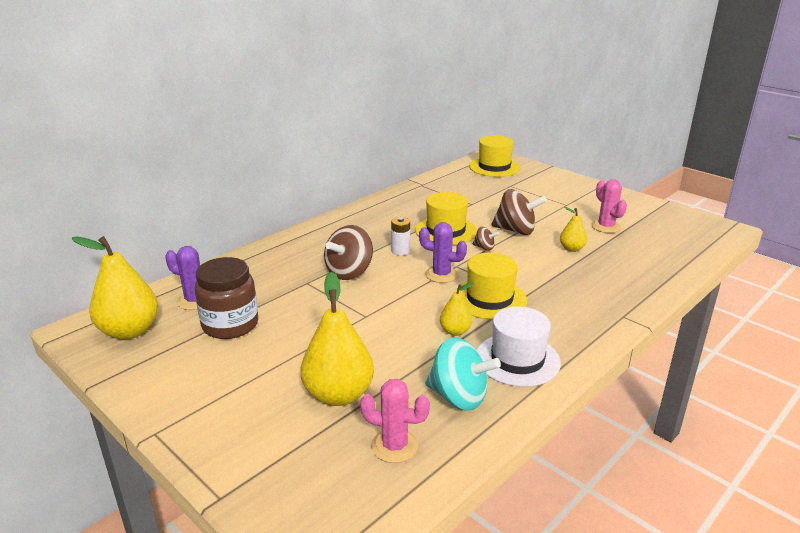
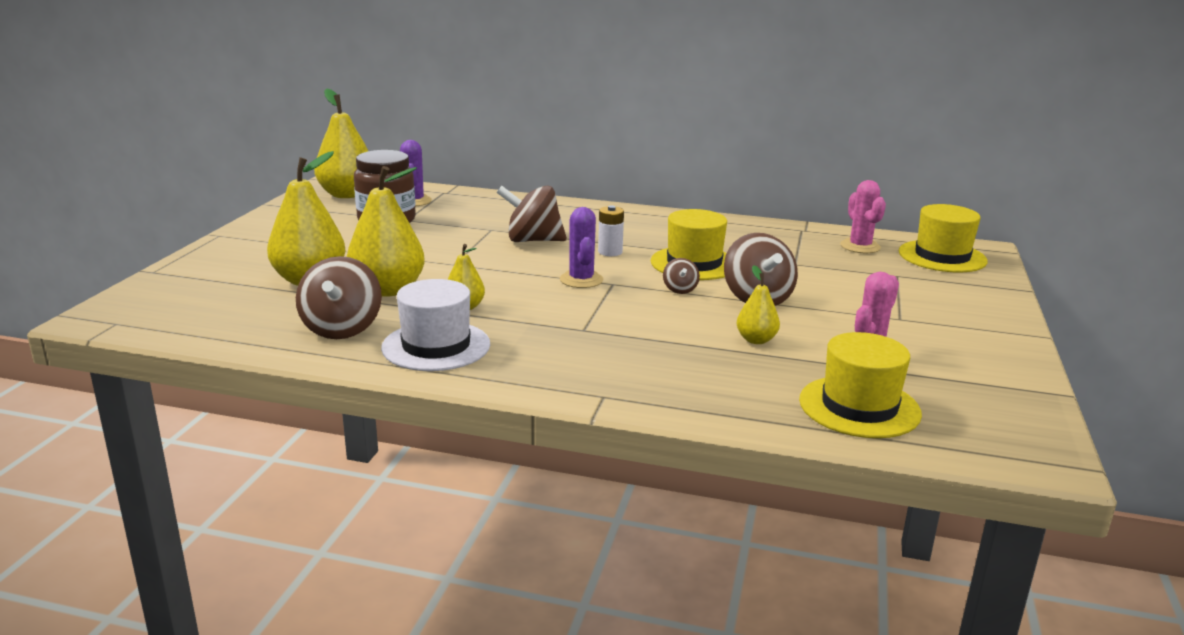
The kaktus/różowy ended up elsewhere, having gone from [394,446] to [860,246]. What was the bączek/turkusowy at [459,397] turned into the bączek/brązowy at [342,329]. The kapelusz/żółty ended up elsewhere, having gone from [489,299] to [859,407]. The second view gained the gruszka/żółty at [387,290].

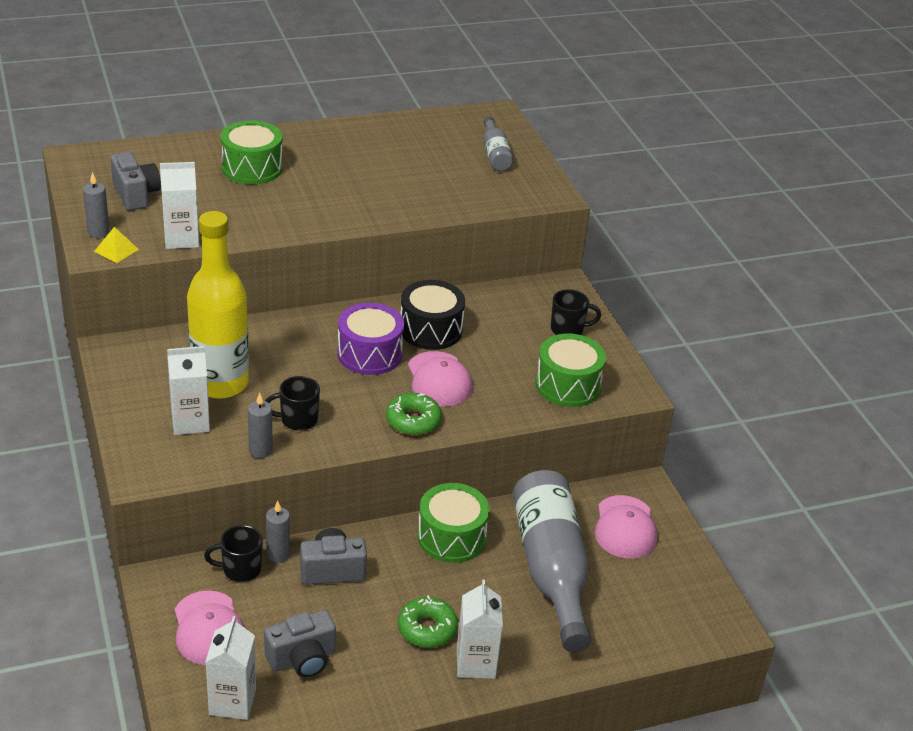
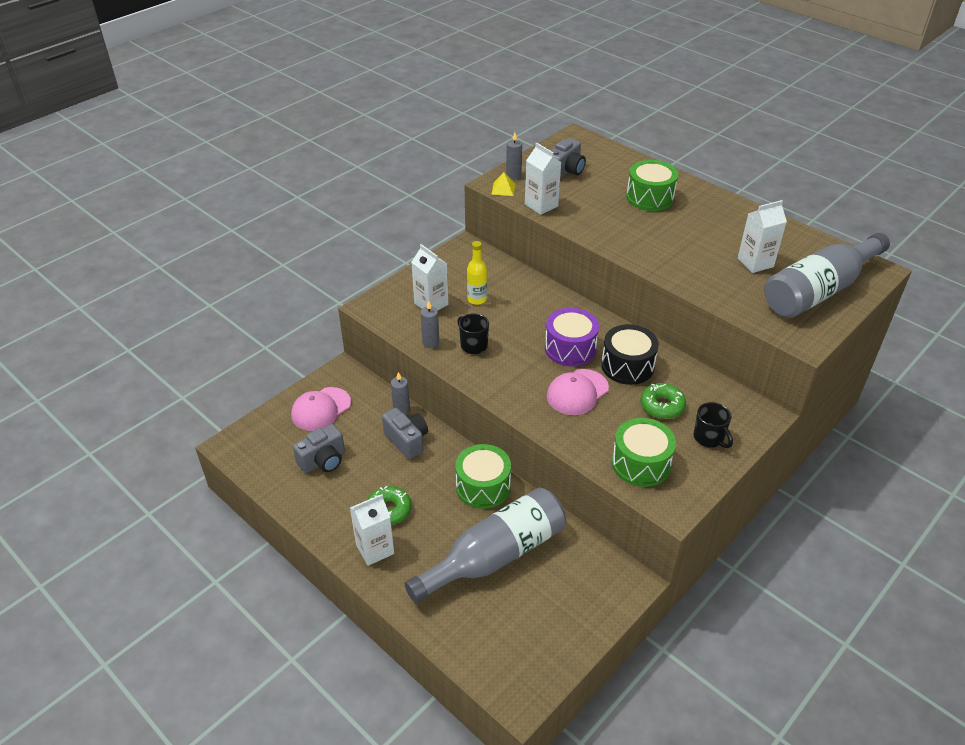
The size of the butelka/żółty at [220,383] changed by a factor of 0.48. The second view lost the kubek/czarny at [240,569]. The karton mleka/biały ended up elsewhere, having gone from [232,701] to [755,263]. The aparat fotograficzny/szary at [302,659] ended up facing another way, 75 degrees counterclockwise from before. The donut/zielony ended up elsewhere, having gone from [413,420] to [662,406]. The size of the butelka/szary at [495,154] changed by a factor of 2.08. The second view lost the czapka/różowy at [625,527].

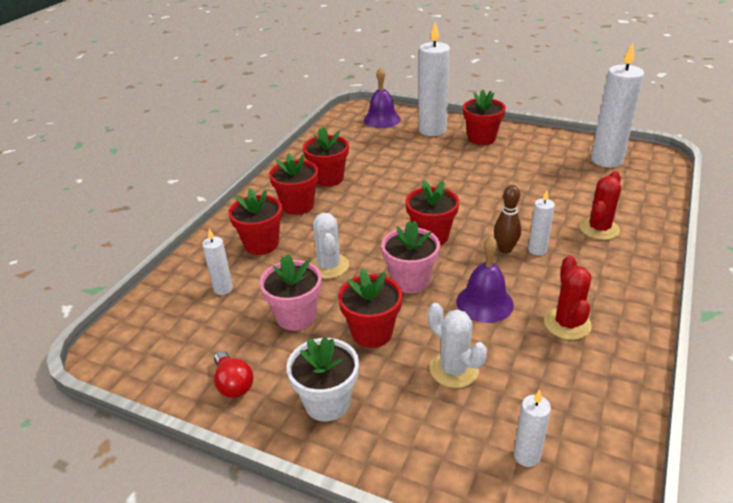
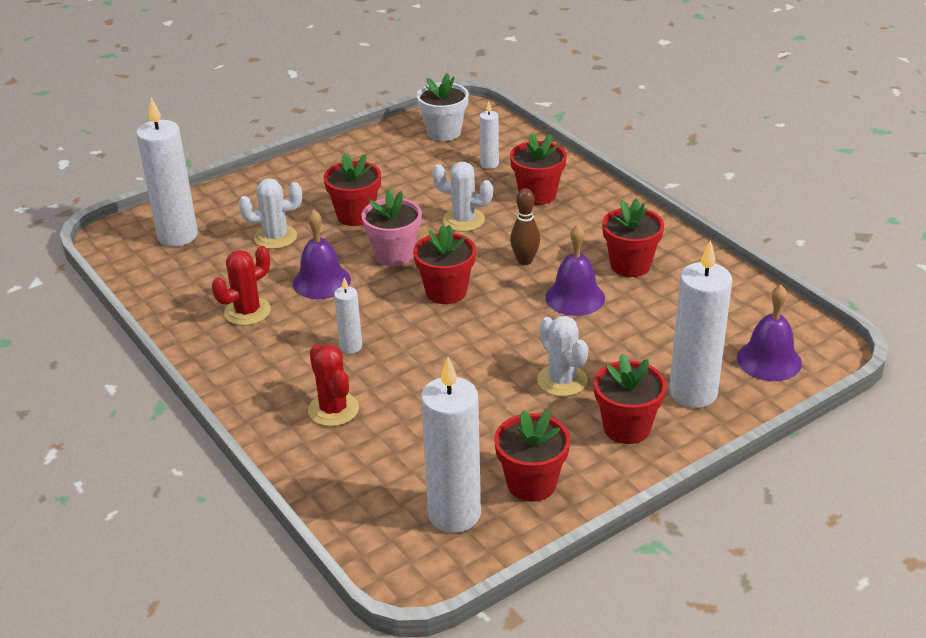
The second view lost the żarówka/czerwony at [233,384]. The second view lost the doniczka/różowy at [296,316]. The doniczka/czerwony ended up elsewhere, having gone from [298,205] to [531,483]. The doniczka/biały ended up elsewhere, having gone from [327,402] to [444,132]. The kręgiel/brązowy ended up elsewhere, having gone from [505,249] to [525,260]. The size of the świeca/biały at [526,456] changed by a factor of 2.02. The kaktus/czerwony at [567,324] ended up facing another way, 75 degrees counterclockwise from before. The second view gained the kaktus/biały at [562,380]. The second view gained the dzwonek/fioletowy at [575,297].

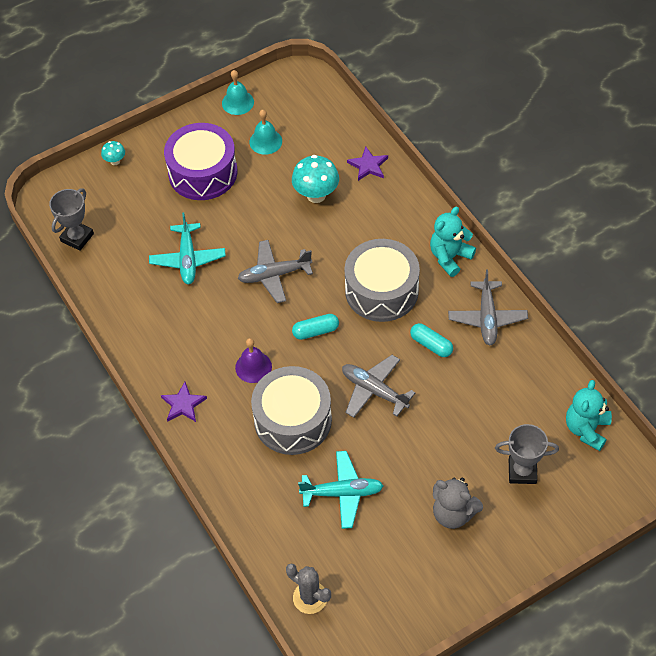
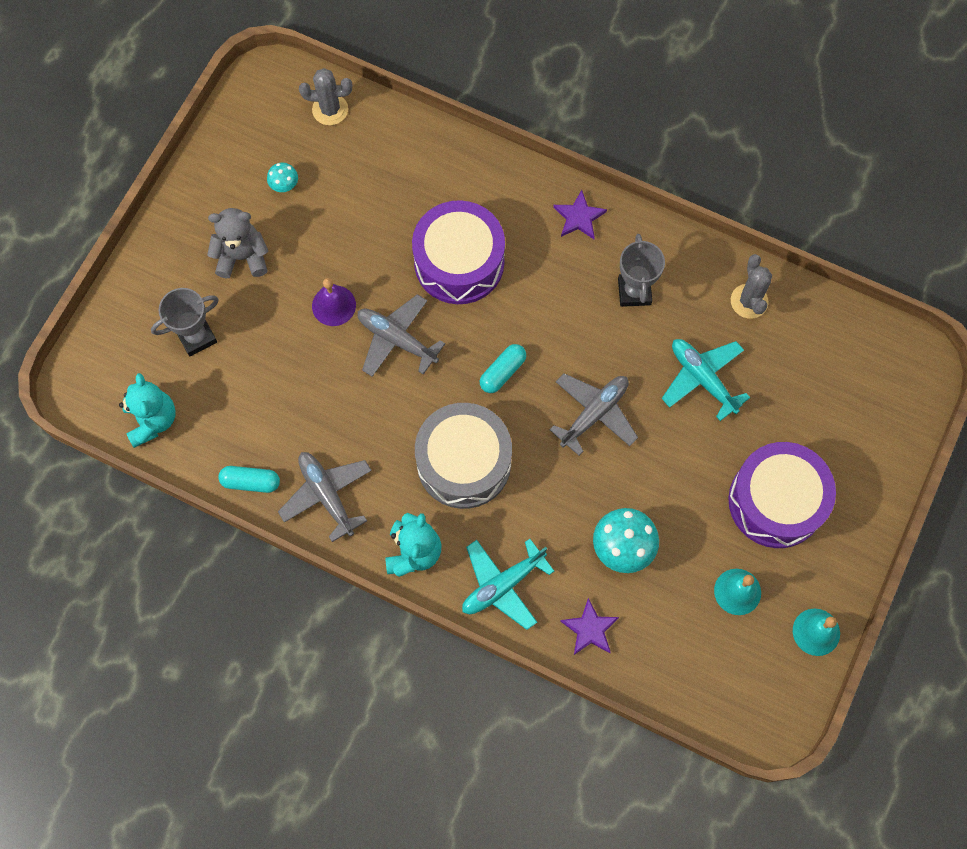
The puchar/szary ended up elsewhere, having gone from [77,237] to [634,291]. The grzyb/turkusowy ended up elsewhere, having gone from [115,161] to [284,186]. The dzwonek/fioletowy ended up elsewhere, having gone from [253,367] to [334,305]. What was the bęben/szary at [293,420] turned into the bęben/fioletowy at [459,262]. The samolot/turkusowy ended up elsewhere, having gone from [342,493] to [503,585]. The samolot/szary at [374,391] ended up facing another way, 150 degrees counterclockwise from before. The kapsułka/turkusowy ended up elsewhere, having gone from [431,345] to [251,482]. The second view gained the kaktus/szary at [749,301].

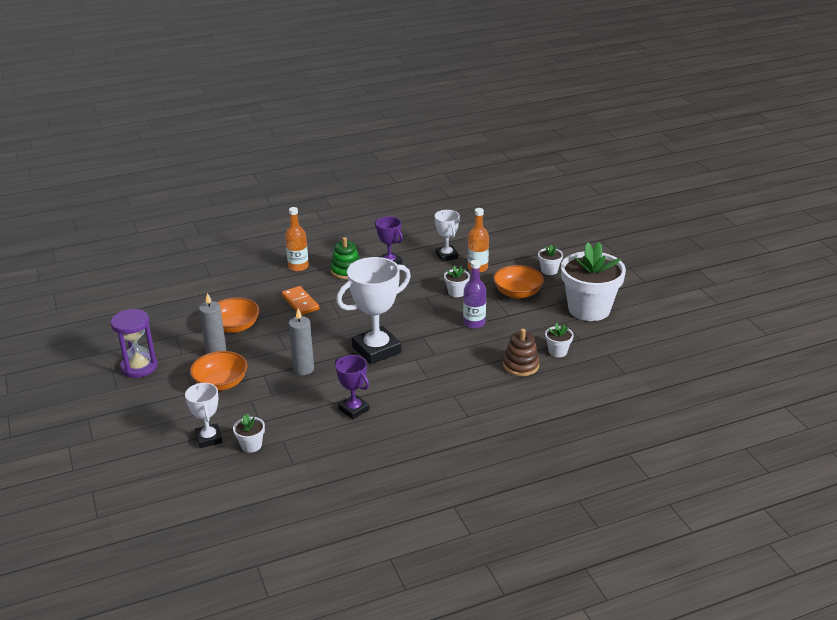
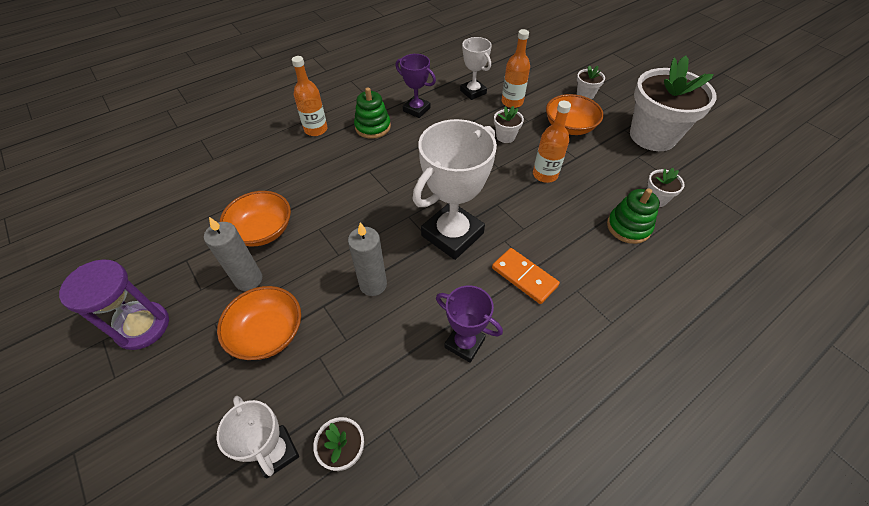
The kostka domina/pomarańczowy ended up elsewhere, having gone from [300,302] to [524,277]. What was the butelka/fioletowy at [474,323] turned into the butelka/pomarańczowy at [545,175]. What was the zabawka nakładanka/brązowy at [521,365] turned into the zabawka nakładanka/zielony at [628,227].

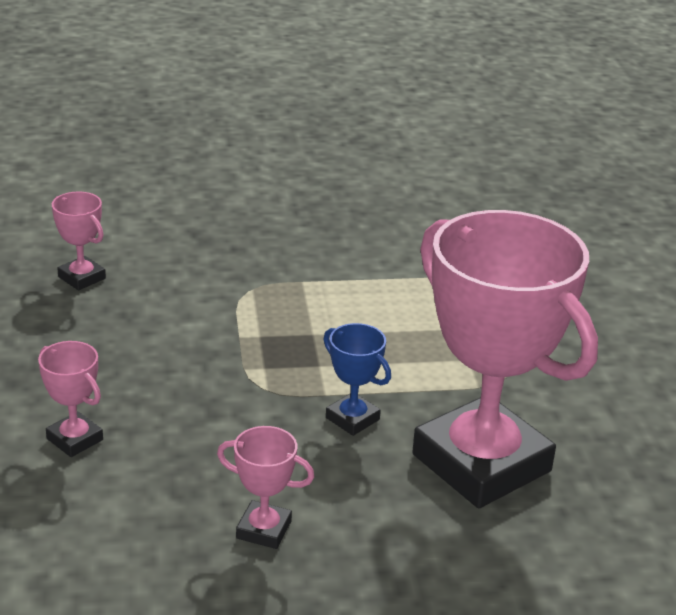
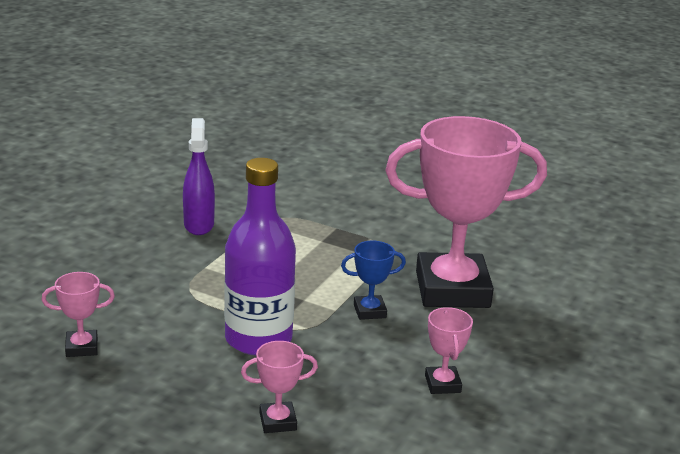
The puchar/różowy at [264,530] ended up facing another way, 60 degrees counterclockwise from before. The second view gained the spryskiwacz/fioletowy at [199,225]. The second view gained the butelka/fioletowy at [258,339].

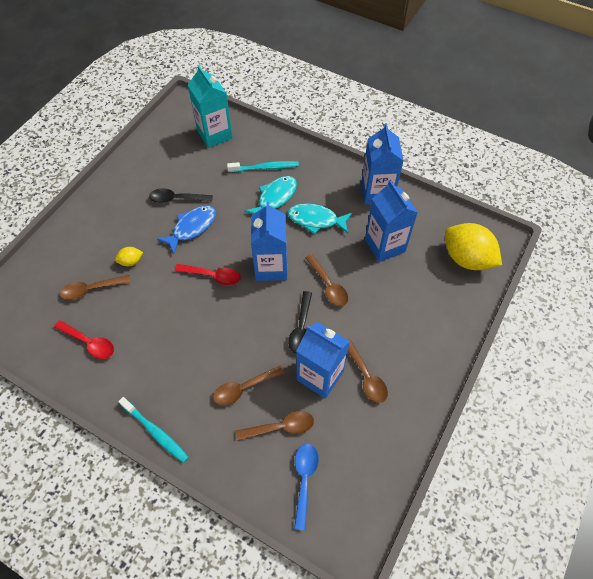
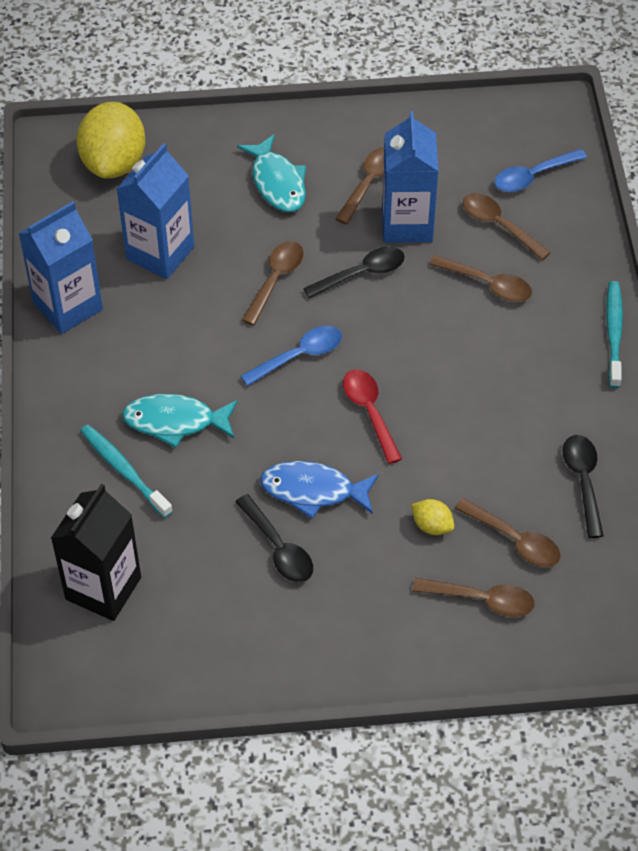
What was the łyżka/czerwony at [89,343] turned into the łyżka/czarny at [583,481]. What was the karton mleka/turkusowy at [214,134] turned into the karton mleka/czarny at [103,588]. Where the karton mleka/niebieski stood at [271,267], the łyżka/niebieski came to stand at [299,356]. The ryba/turkusowy ended up elsewhere, having gone from [316,220] to [277,183]. The second view gained the łyżka/brązowy at [482,600].

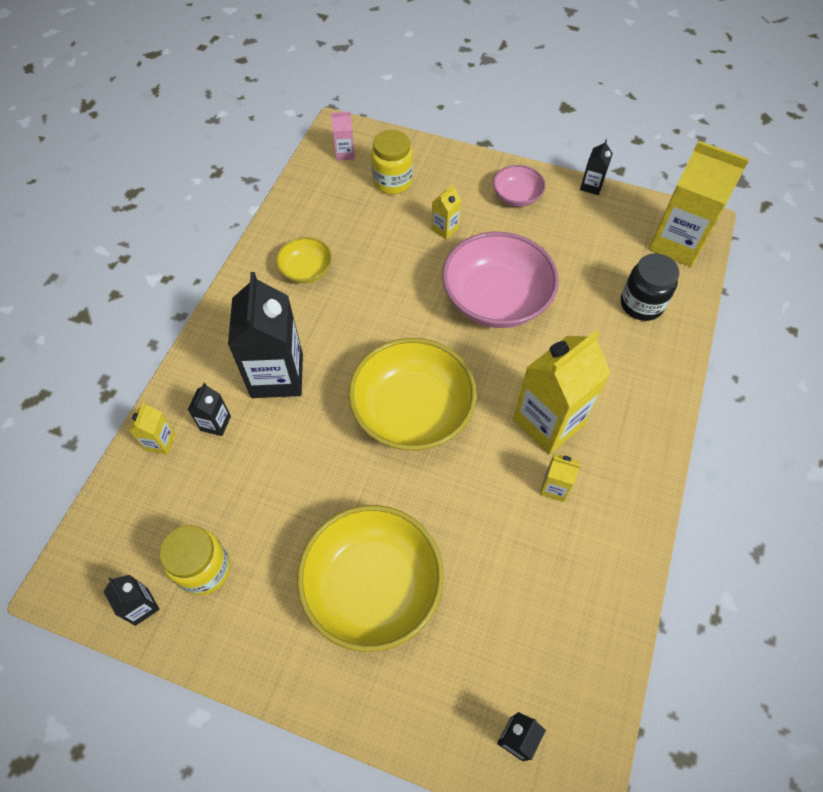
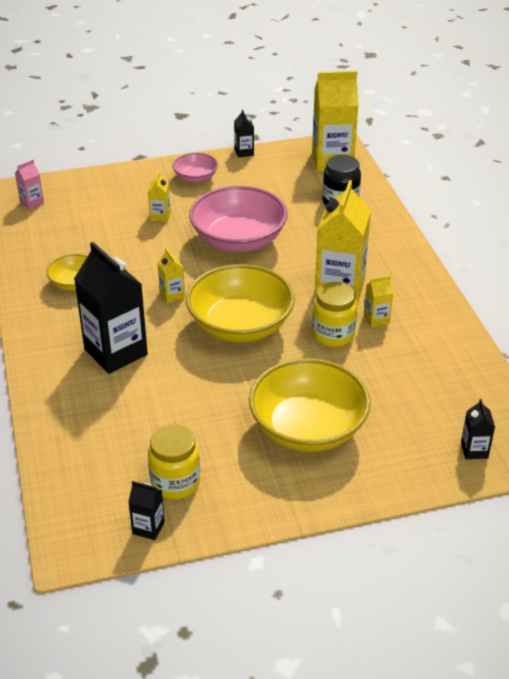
The karton mleka/żółty ended up elsewhere, having gone from [160,442] to [172,295]. The second view lost the karton mleka/czarny at [215,423]. The słoik/żółty ended up elsewhere, having gone from [392,181] to [333,335].

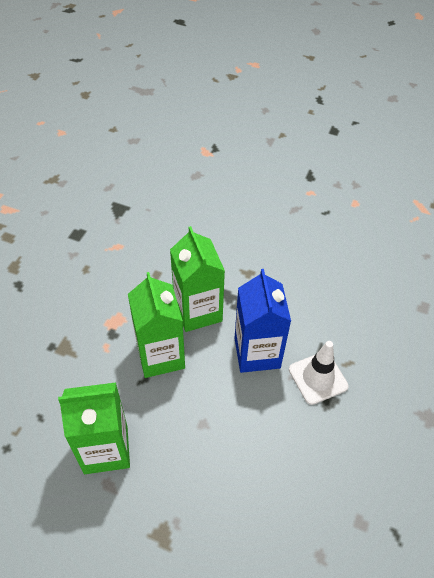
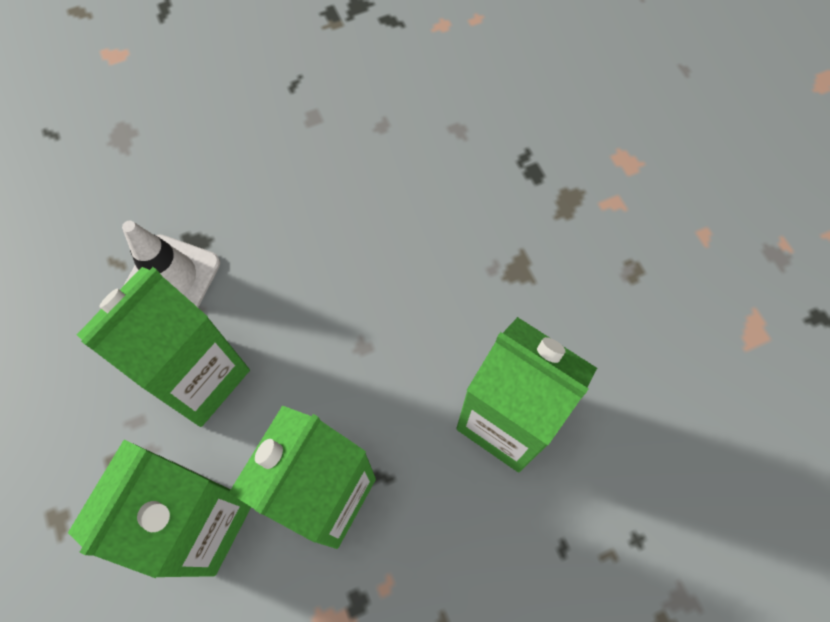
What was the karton mleka/niebieski at [257,353] turned into the karton mleka/zielony at [199,377].

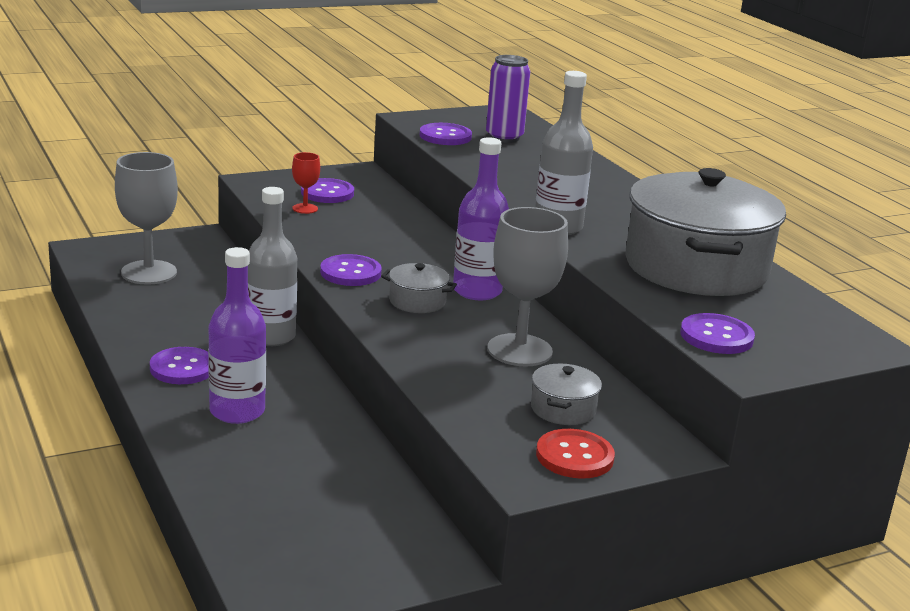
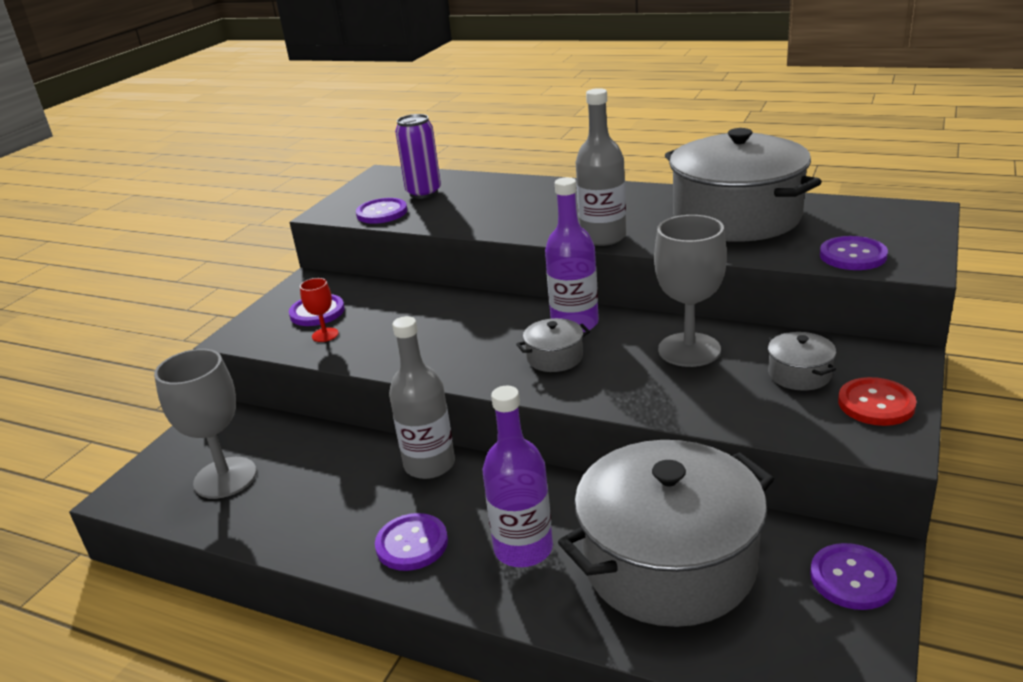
The guzik/fioletowy ended up elsewhere, having gone from [350,273] to [852,578]. The second view gained the garnek/szary at [669,563].

